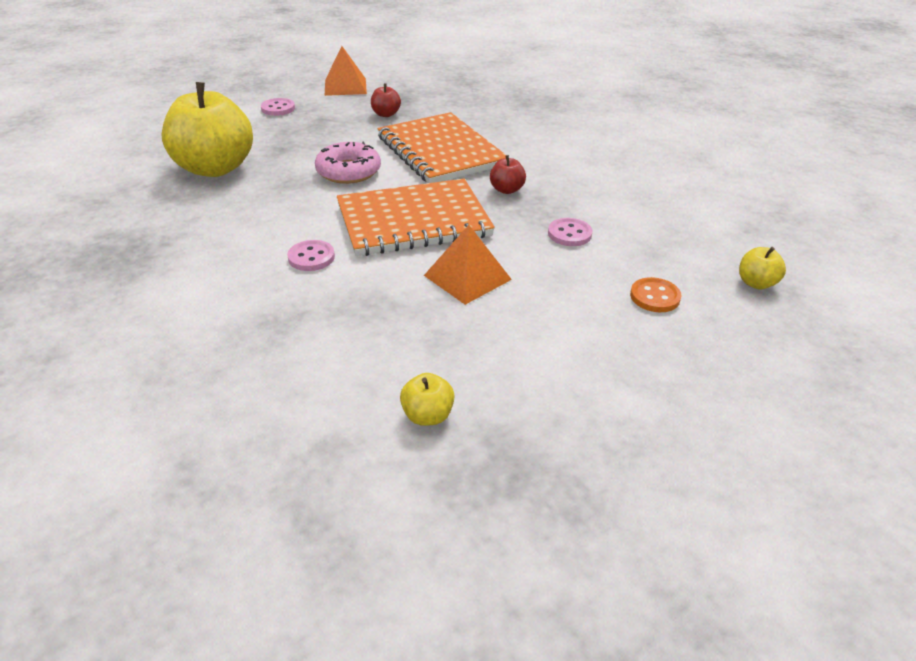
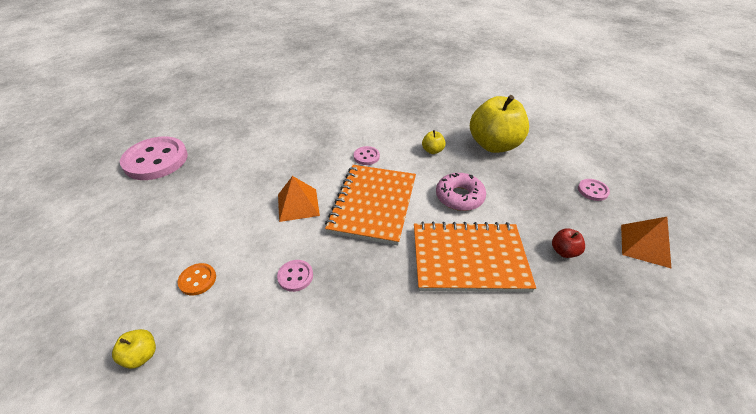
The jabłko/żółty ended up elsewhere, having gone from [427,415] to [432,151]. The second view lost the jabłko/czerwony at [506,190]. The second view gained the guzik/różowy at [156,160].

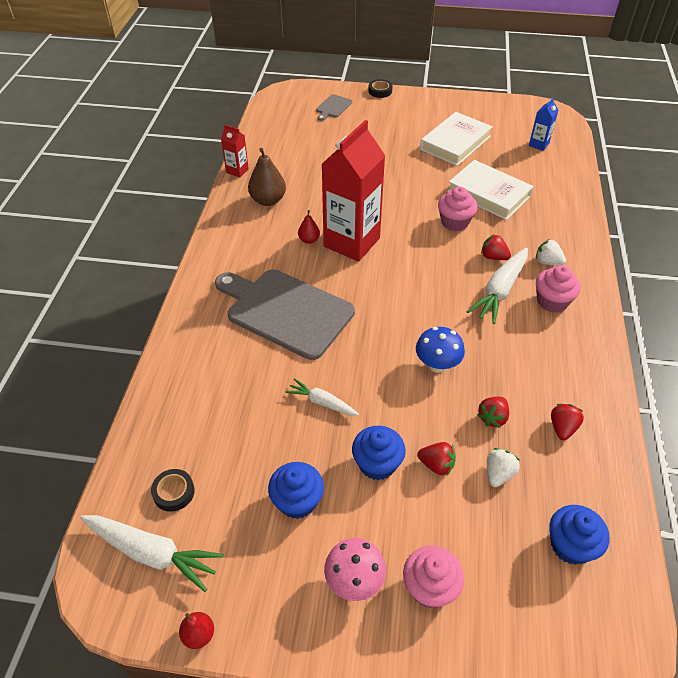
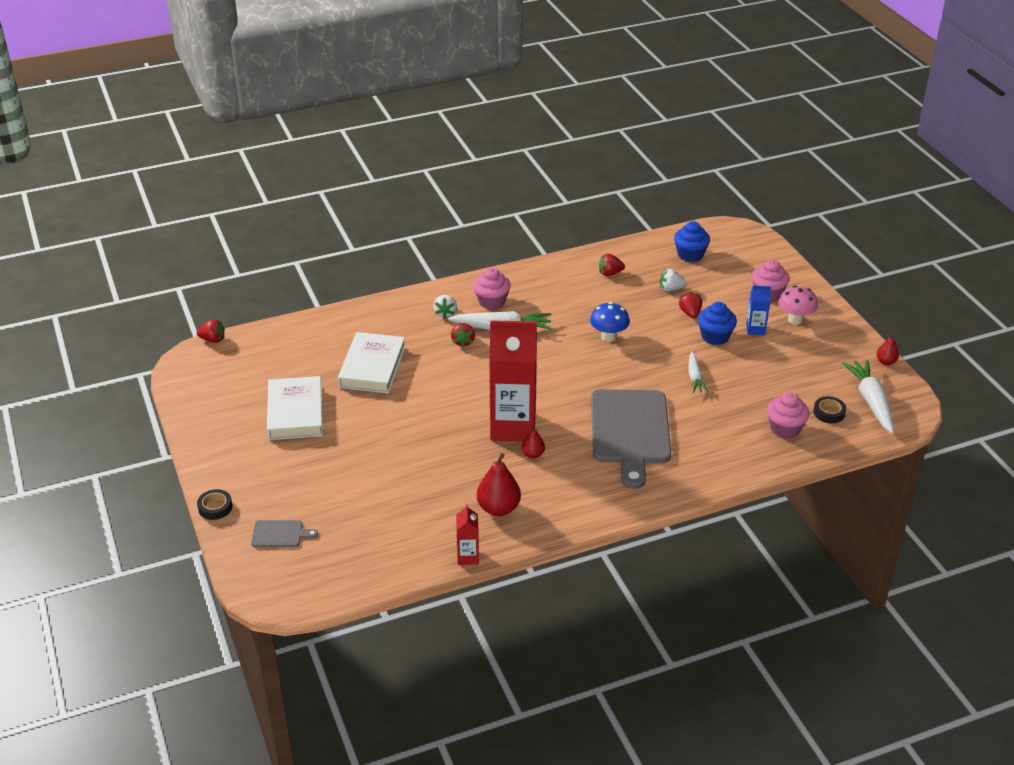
What was the gruszka/brązowy at [268,200] turned into the gruszka/czerwony at [498,508]. The second view lost the muffinka/niebieski at [297,501]. The książka/biały at [455,143] ended up facing another way, 75 degrees clockwise from before. The muffinka/różowy ended up elsewhere, having gone from [454,222] to [785,428]. The truskawka/czerwony ended up elsewhere, having gone from [492,418] to [213,340]. The karton mleka/niebieski ended up elsewhere, having gone from [538,144] to [755,329].

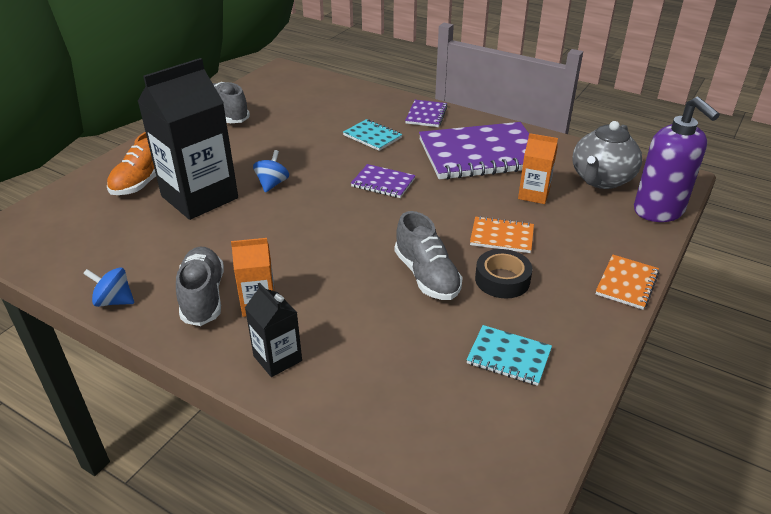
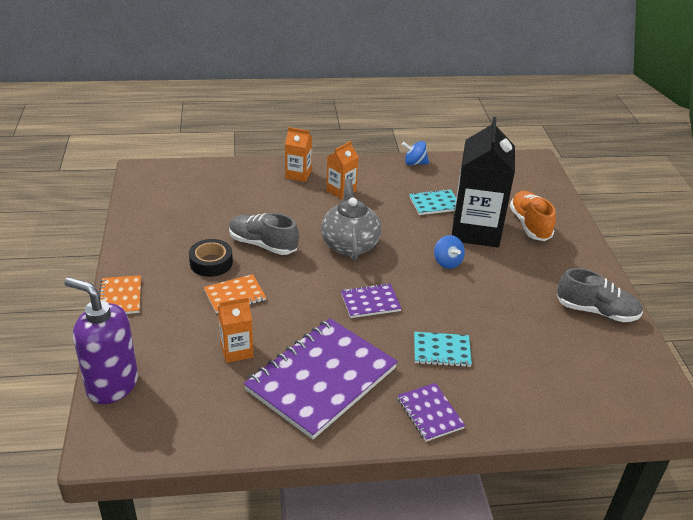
The bączek/niebieski at [114,301] ended up facing another way, 150 degrees counterclockwise from before. The second view lost the but/szary at [203,297]. What was the karton mleka/czarny at [277,358] turned into the karton mleka/pomarańczowy at [298,174]. The zeszyt/turkusowy ended up elsewhere, having gone from [508,357] to [434,203]. The imbryk/szary ended up elsewhere, having gone from [601,180] to [350,244].

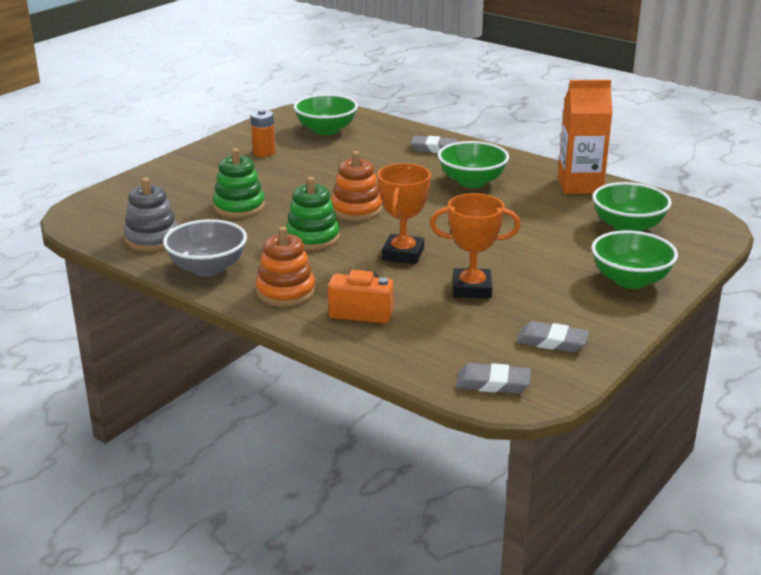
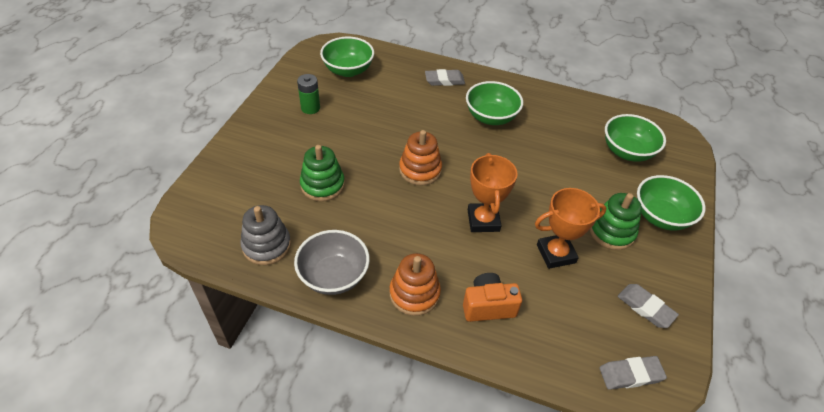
What was the bateria/pomarańczowy at [264,153] turned into the bateria/zielony at [310,108]. The zabawka nakładanka/zielony ended up elsewhere, having gone from [312,238] to [611,232]. The gumka do mazania/szary at [552,341] ended up facing another way, 45 degrees clockwise from before. The second view lost the karton mleka/pomarańczowy at [580,185].

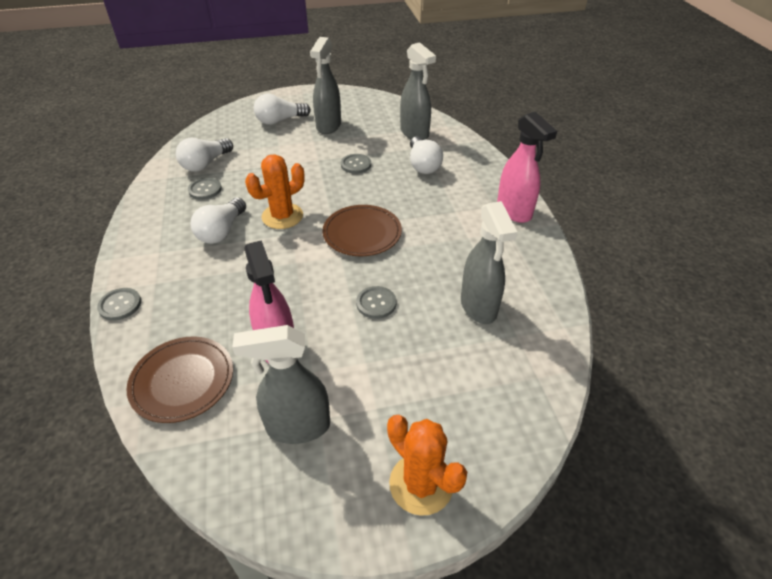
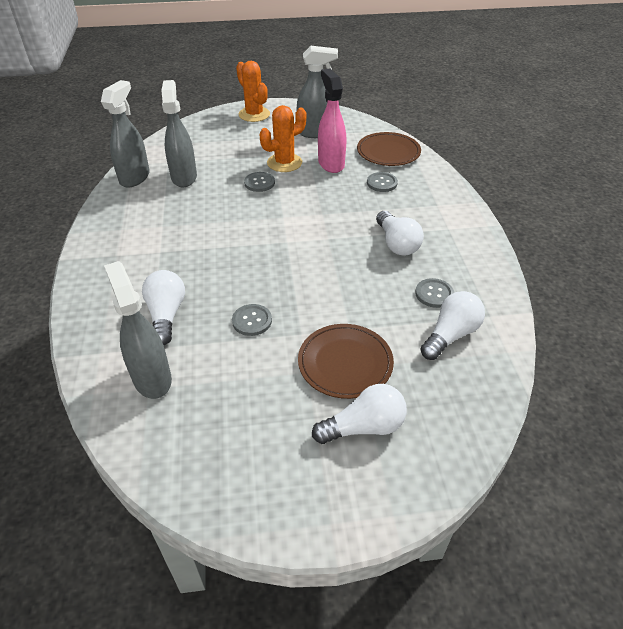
The guzik/szary ended up elsewhere, having gone from [120,305] to [382,183]. The żarówka/biały at [222,231] ended up facing another way, 135 degrees clockwise from before. The kaktus/pomarańczowy ended up elsewhere, having gone from [282,216] to [284,163]. The spryskiwacz/szary ended up elsewhere, having gone from [328,126] to [135,177]. The talerz/brązowy ended up elsewhere, having gone from [362,233] to [345,363]. The second view lost the spryskiwacz/różowy at [514,211].

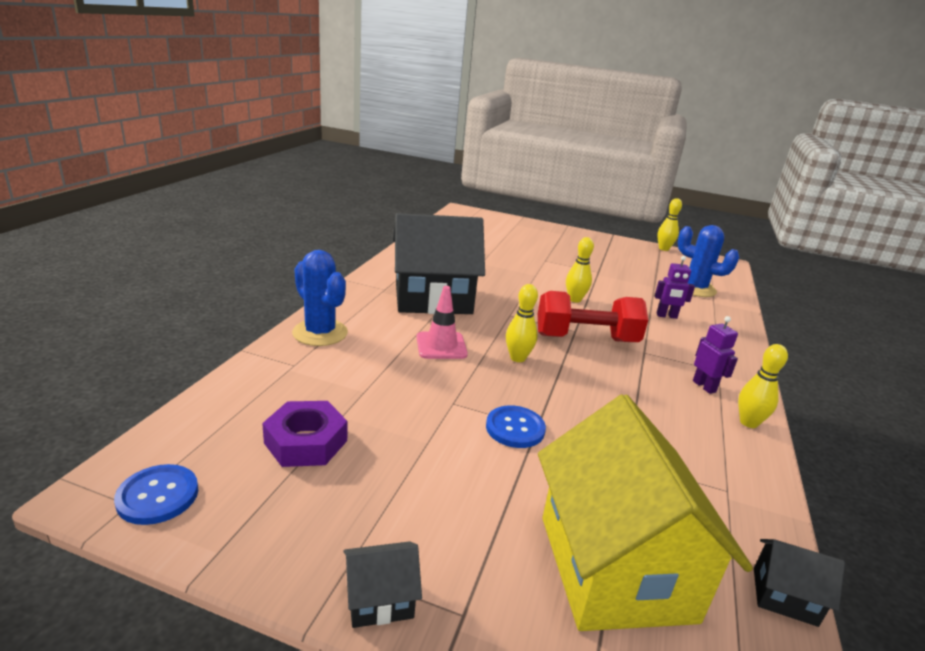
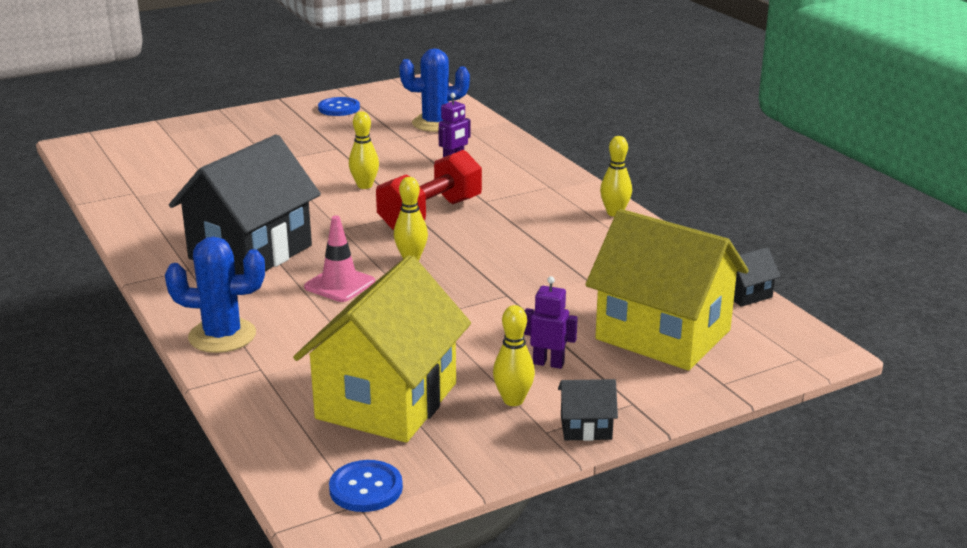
Where the nakrętka/fioletowy stood at [306,442], the domek/żółty came to stand at [387,401]. The domek/czarny at [380,599] ended up facing another way, 60 degrees clockwise from before. The guzik/niebieski ended up elsewhere, having gone from [515,428] to [339,108]. The kręgiel/żółty ended up elsewhere, having gone from [663,249] to [513,400]. The robot/fioletowy ended up elsewhere, having gone from [704,386] to [548,363].

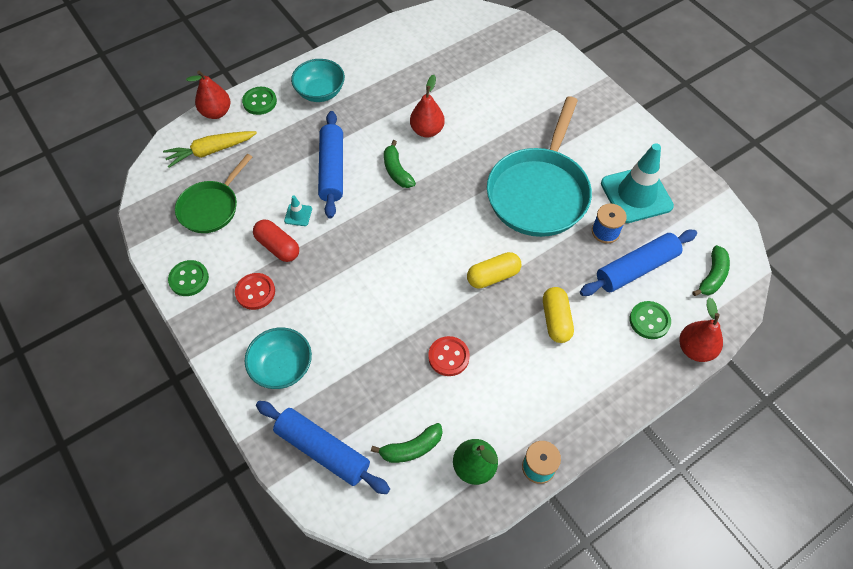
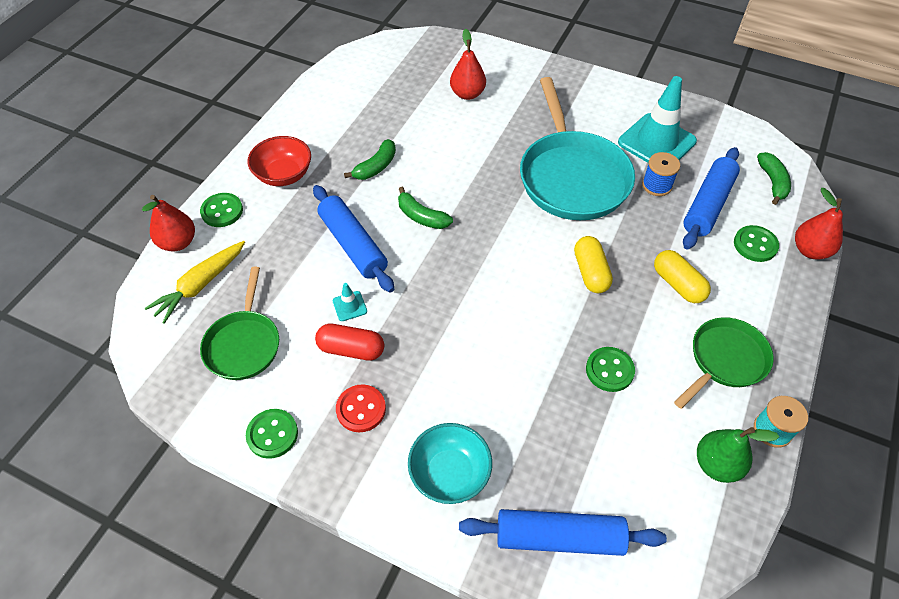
What was the miska/turkusowy at [320,92] turned into the miska/czerwony at [284,175]. The banan/zielony ended up elsewhere, having gone from [411,448] to [376,167]. The gruszka/czerwony ended up elsewhere, having gone from [427,130] to [467,94]. What was the guzik/czerwony at [448,357] turned into the guzik/zielony at [609,370]. The kapsułka/żółty at [493,276] ended up facing another way, 45 degrees counterclockwise from before. The second view gained the patelnia/zielony at [724,360].

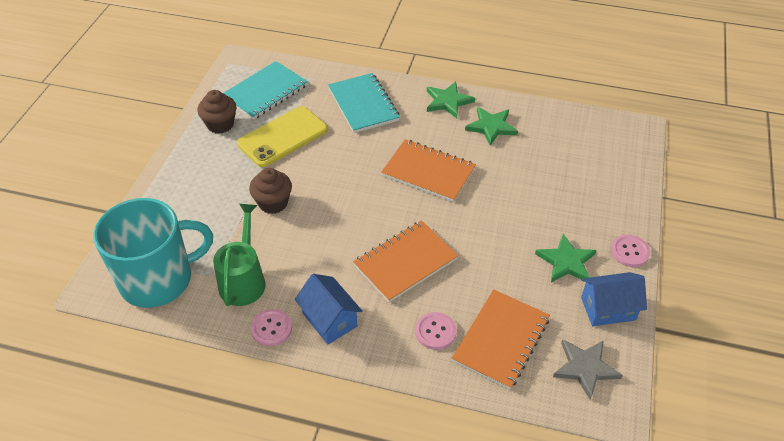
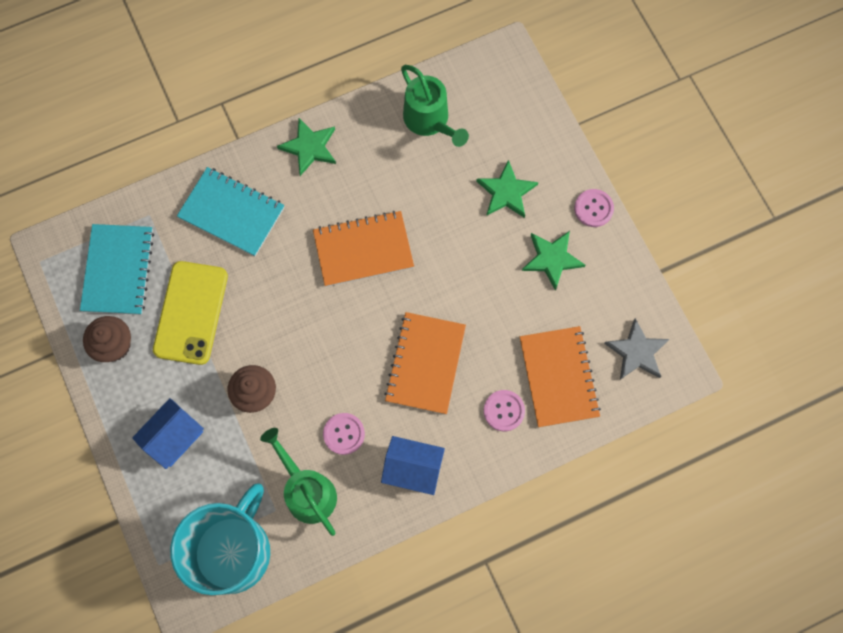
The guzik/różowy ended up elsewhere, having gone from [271,328] to [344,434]. The gwiazda/zielony ended up elsewhere, having gone from [491,127] to [506,192]. The domek/niebieski ended up elsewhere, having gone from [608,309] to [174,437]. The second view gained the konewka/zielony at [430,121].

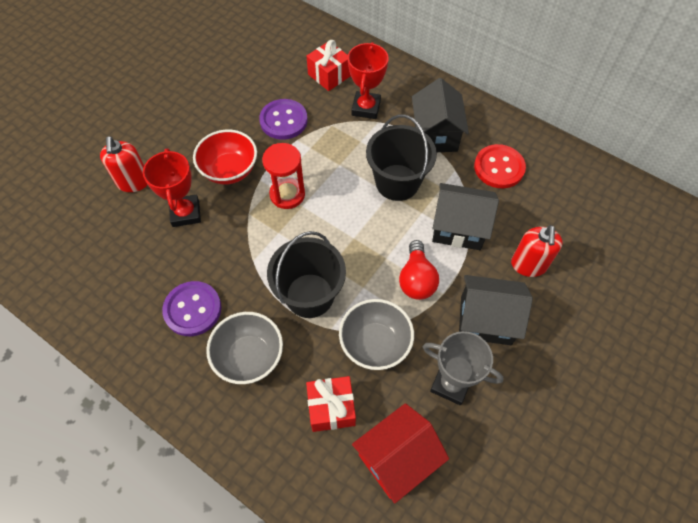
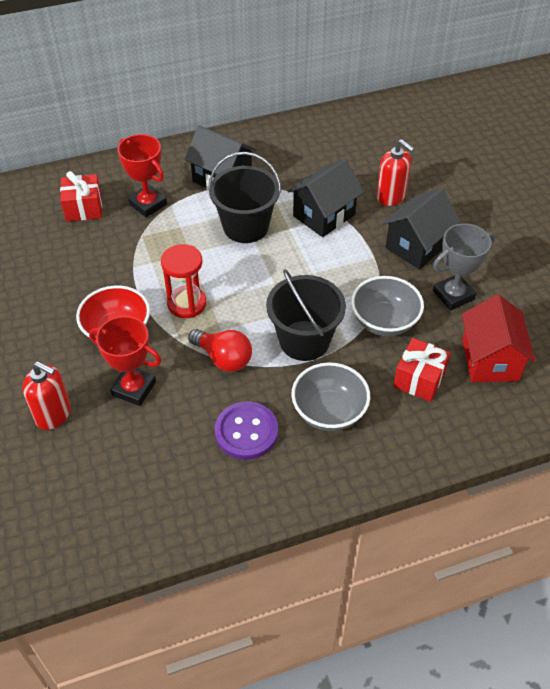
The second view lost the guzik/fioletowy at [283,120]. The żarówka/czerwony ended up elsewhere, having gone from [416,279] to [223,358]. The second view lost the guzik/czerwony at [499,167].

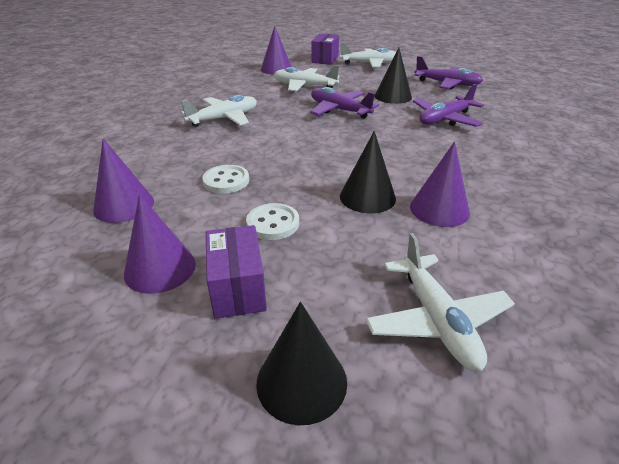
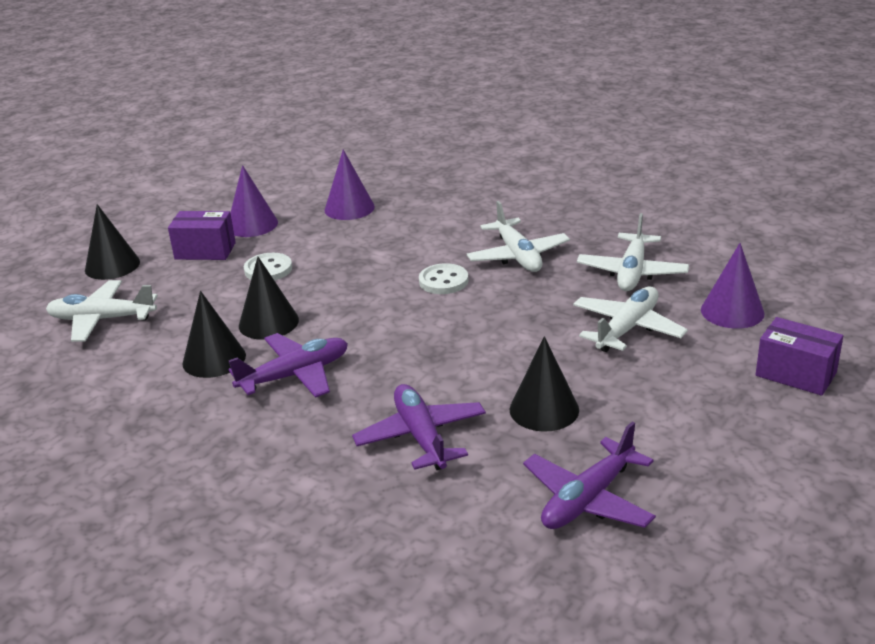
The guzik/biały ended up elsewhere, having gone from [226,181] to [443,281]. The samolot/fioletowy ended up elsewhere, having gone from [339,110] to [295,375]. The samolot/biały ended up elsewhere, having gone from [369,64] to [632,272]. What was the stożek/fioletowy at [439,209] turned into the stożek/czarny at [214,359].

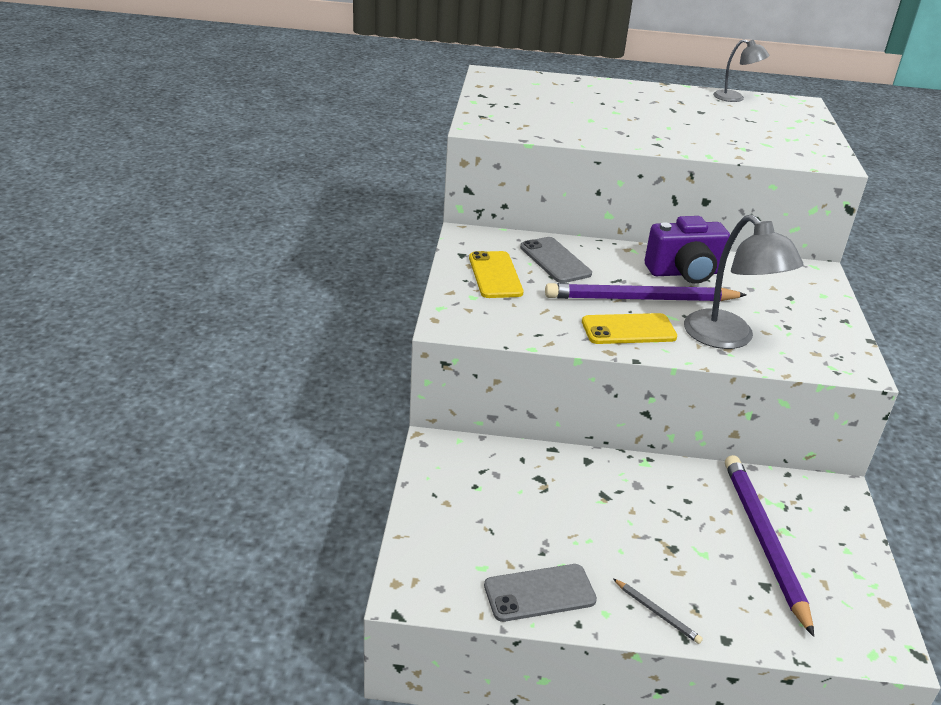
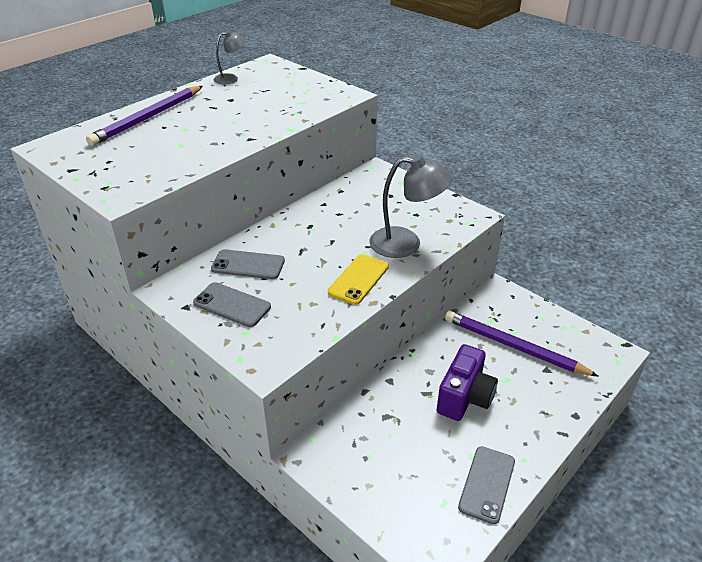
What was the telefon/żółty at [495,275] turned into the telefon/szary at [232,305]. The ołówek/fioletowy ended up elsewhere, having gone from [641,299] to [148,118]. The second view lost the ołówek/szary at [657,613]. The aparat fotograficzny/fioletowy ended up elsewhere, having gone from [684,273] to [464,397].

